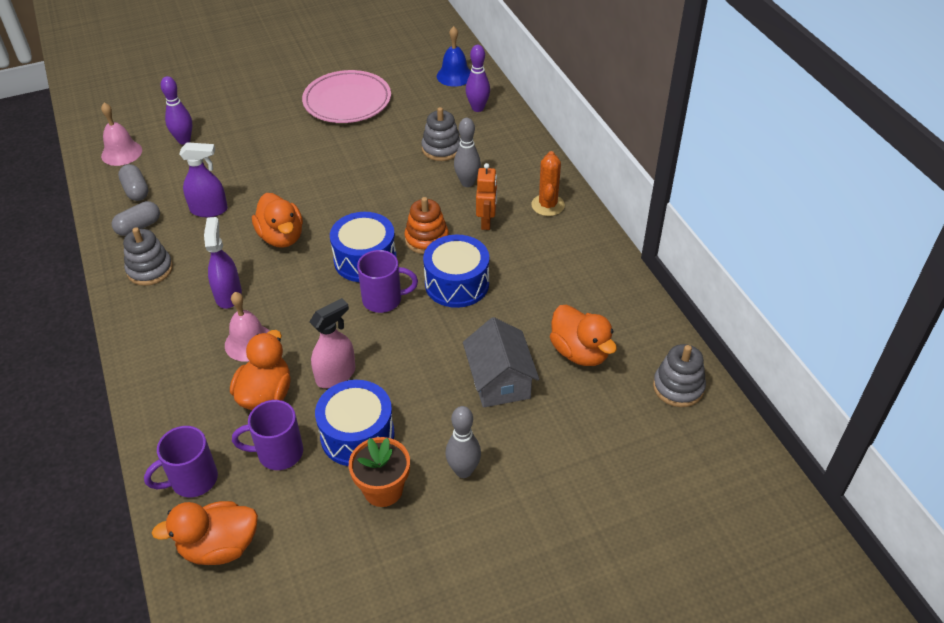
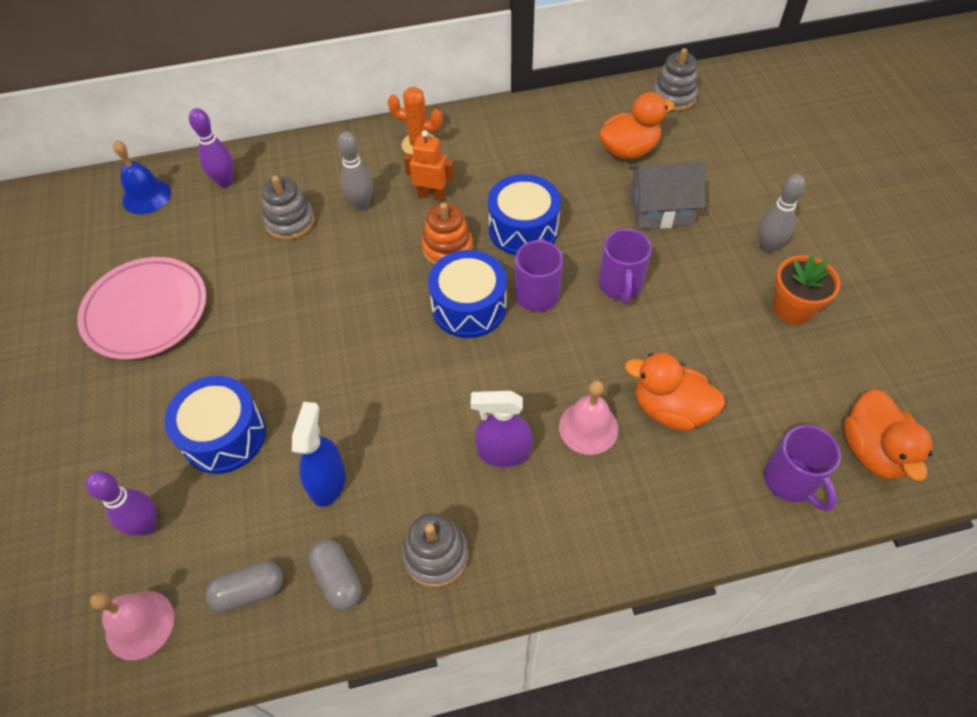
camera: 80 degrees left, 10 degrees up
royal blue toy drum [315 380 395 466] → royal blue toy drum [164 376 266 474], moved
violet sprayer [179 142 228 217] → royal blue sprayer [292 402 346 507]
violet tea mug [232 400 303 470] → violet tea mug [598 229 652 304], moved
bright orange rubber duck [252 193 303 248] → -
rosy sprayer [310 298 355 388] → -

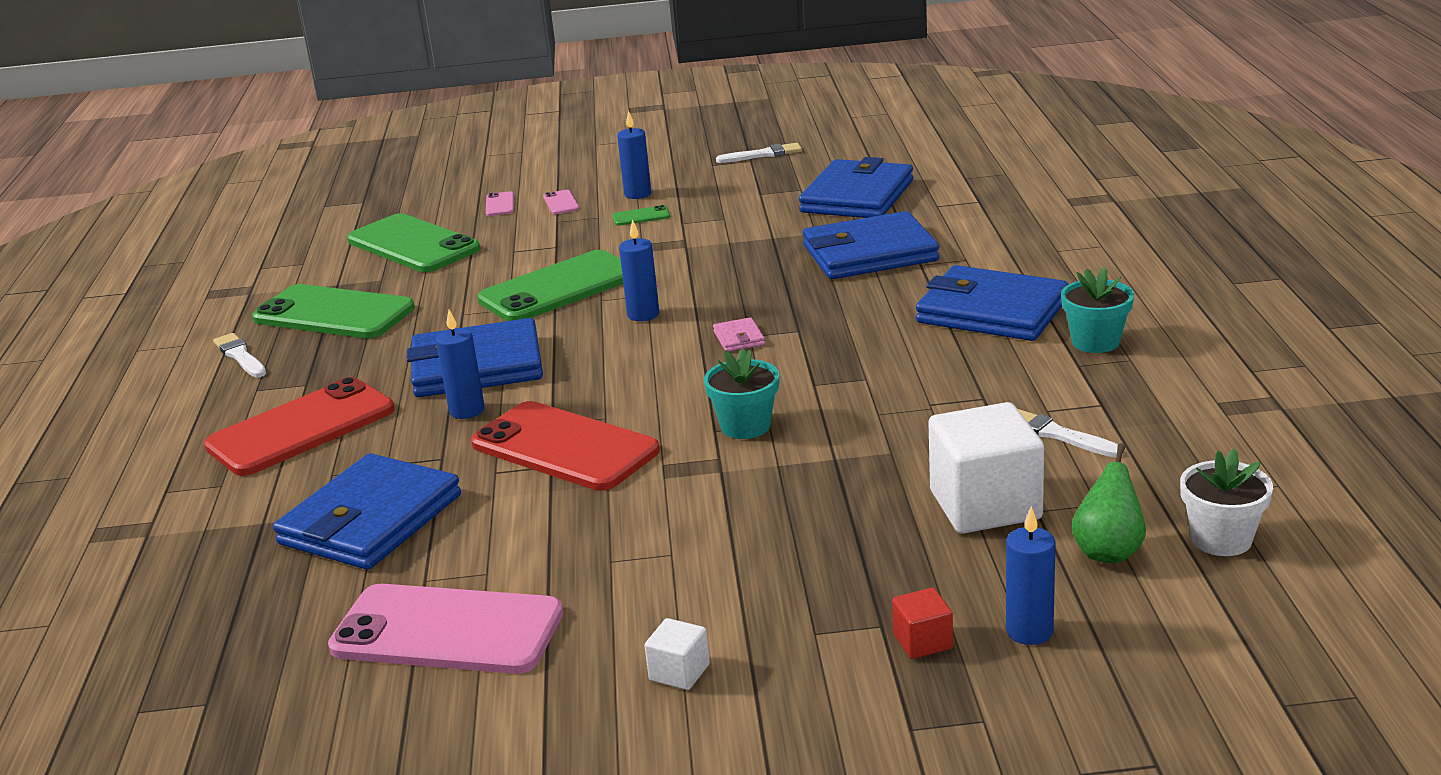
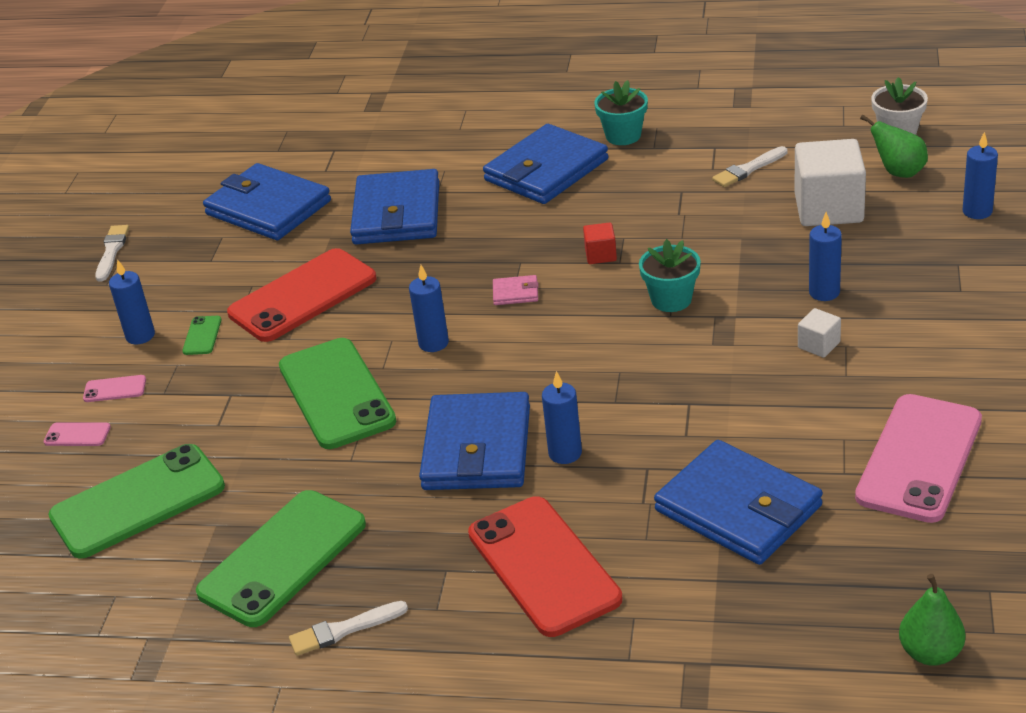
camera: 75 degrees left, 10 degrees up
scarlet phone [471 401 660 491] → scarlet phone [227 248 377 342], moved
scarlet cube [892 588 953 659] → scarlet cube [583 222 617 264], moved
snow-white cube [644 618 710 690] → snow-white cube [798 308 841 358], moved
- → royal blue pillar candle [809 212 842 301]
- → emerald pear [899 574 965 666]

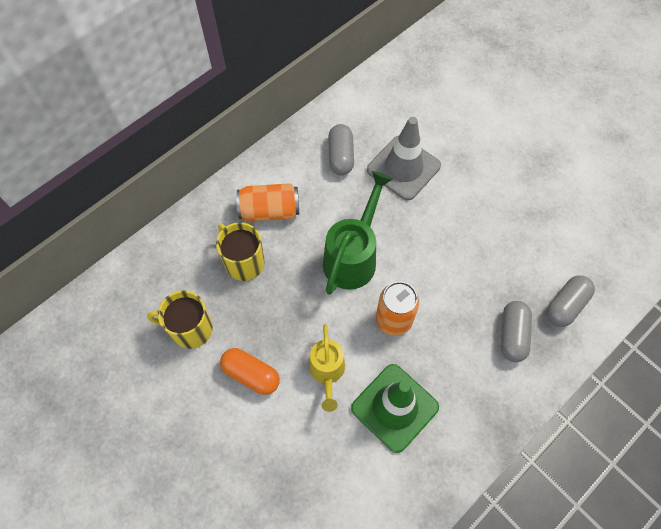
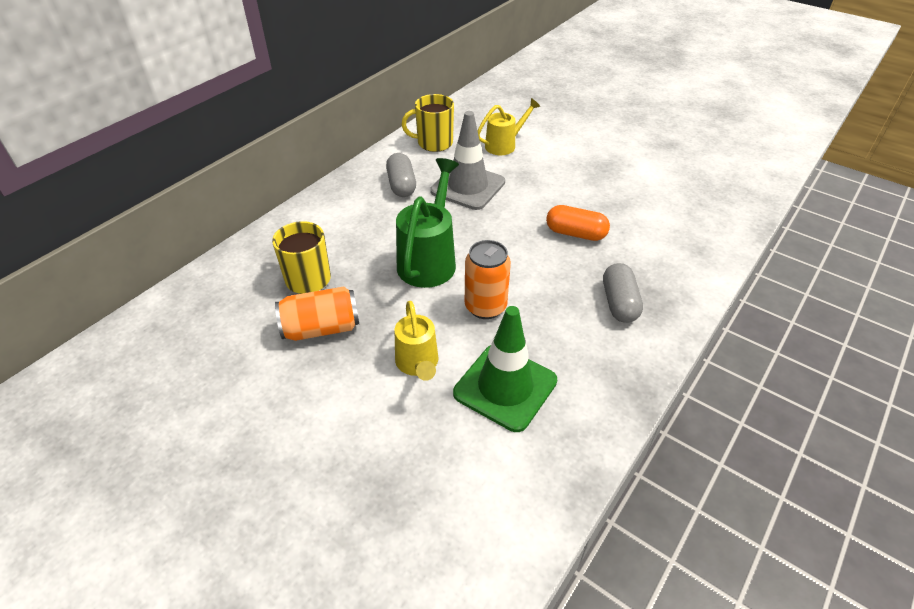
camera: 10 degrees left, 20 degrees down
bright orange soda can [236 183 299 222] → bright orange soda can [275 287 359 341], moved
yellow tea mug [147 291 213 349] → yellow tea mug [402 94 454 152], moved
- → yellow watering pot [478 98 540 155]
bright orange capsule [220 348 280 395] → bright orange capsule [546 205 610 241], moved
grey capsule [546 275 595 327] → -

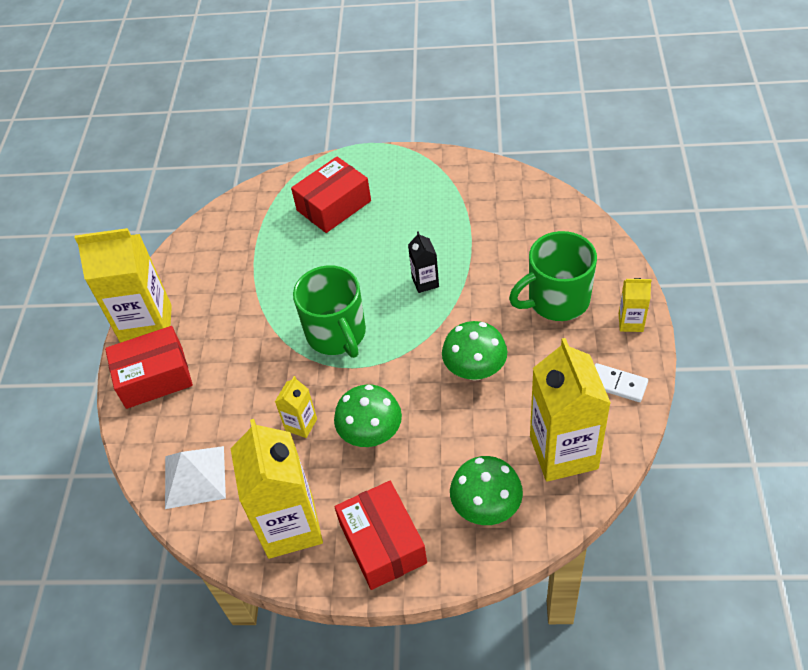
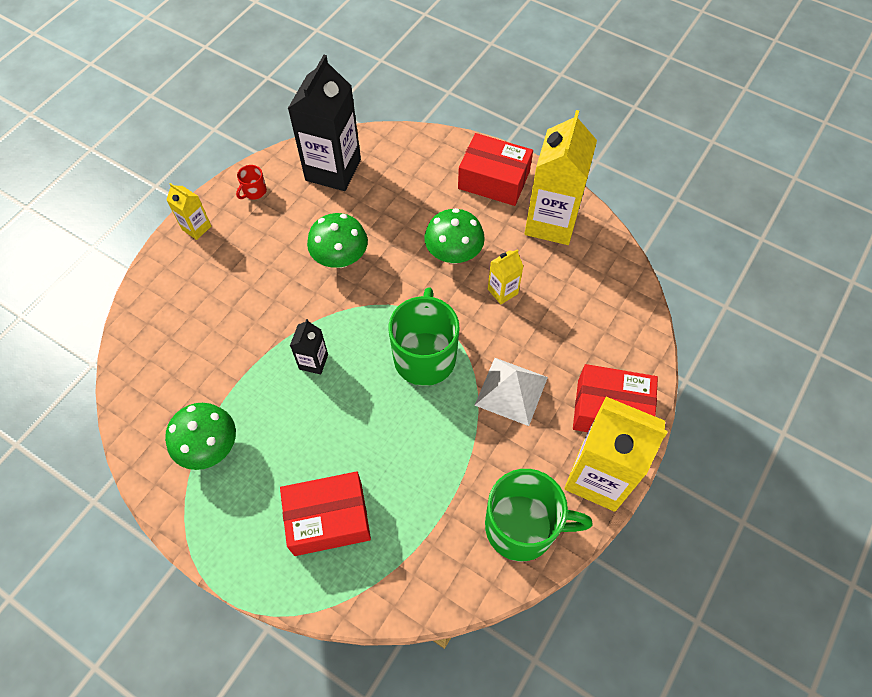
camera: 155 degrees left, 10 degrees up
emerald fungus [450 456 523 525] → emerald fungus [165 403 236 470], moved
snow-white domino [595 363 648 402] → scarlet tea mug [236 165 267 200]
yellow juice carton [530 338 611 482] → ebony juice carton [288 55 361 191]
scarlet package [335 481 427 590] → scarlet package [458 133 533 206], 75 degrees counterclockwise
snow-white pyramid shape [165 446 226 509] → snow-white pyramid shape [475 358 548 426], moved
emerald tea mug [509 231 597 321] → emerald tea mug [485 469 592 561], moved

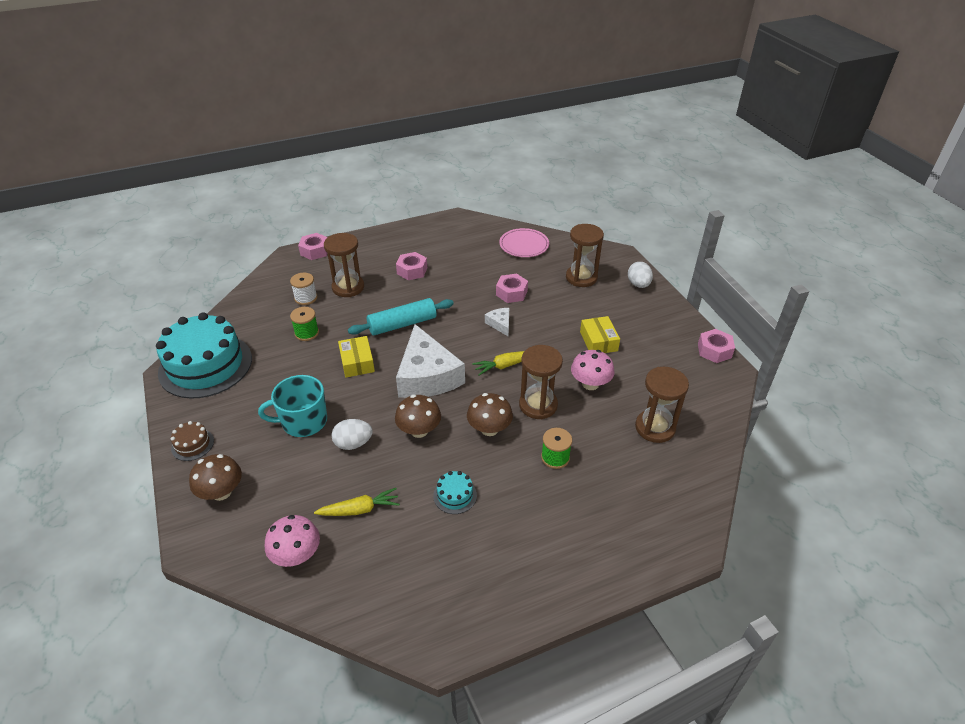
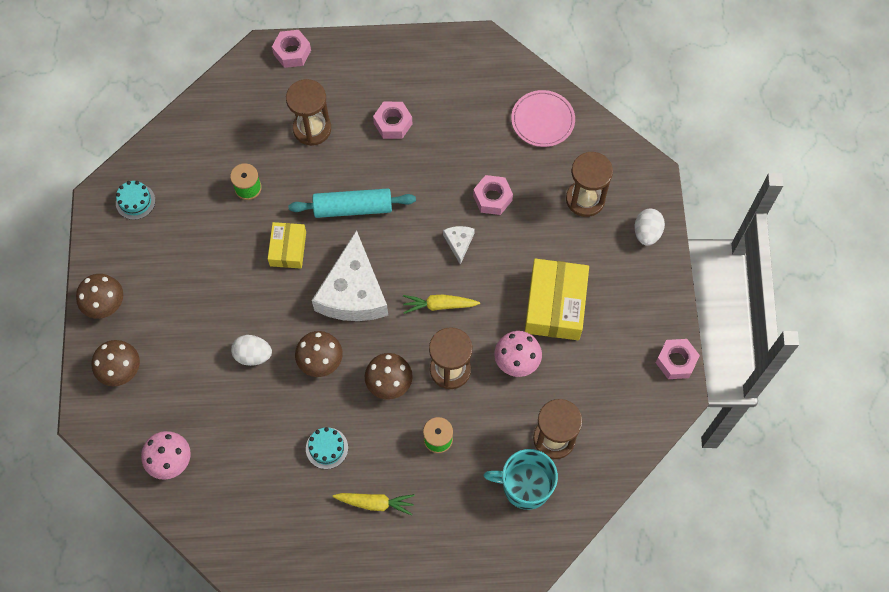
camera: 20 degrees right, 25 degrees up
russet gateau [171 421 214 461] → russet fungus [76 274 123 319]
turquoise gateau [156 312 252 399] → turquoise gateau [116 181 155 220], x0.41
yellow toy carrot [314 488 400 516] → yellow toy carrot [333 493 415 515], moved
turquoise tea mug [258 375 327 437] → turquoise tea mug [484 449 558 510], moved
yellow package [580 316 620 353] → yellow package [525 259 589 340], x1.68
snow-white bobbin [290 273 317 305] → -

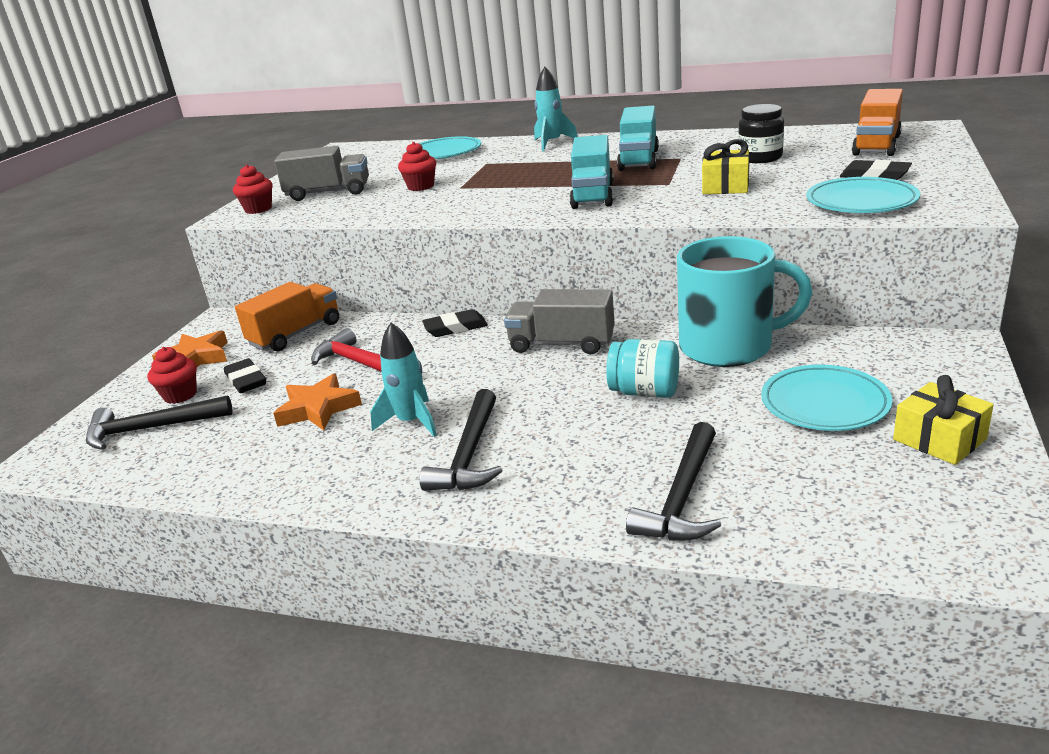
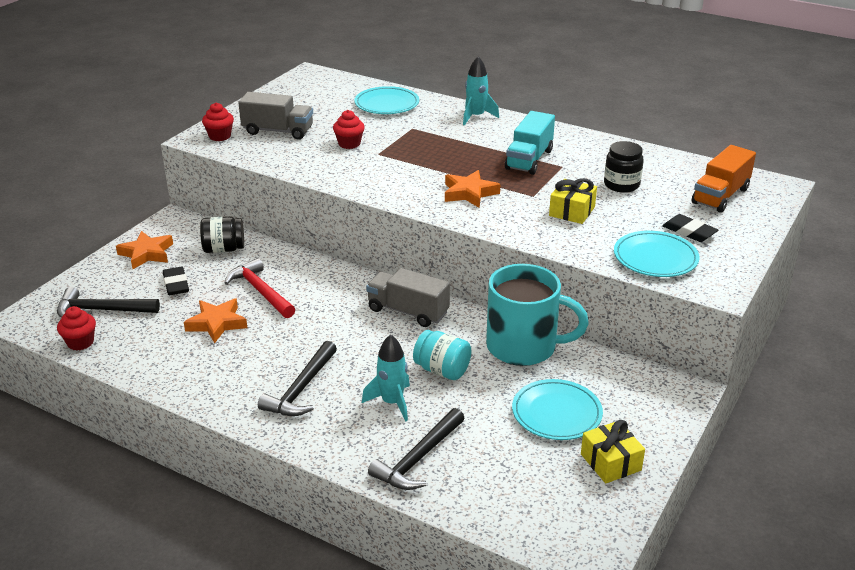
camera: 10 degrees right, 5 degrees up
scarlet cupcake [147 347 197 404] → scarlet cupcake [57 306 96 351], moved
bright orange truck [235 282 339 351] → ebony preserve jar [200 216 244 253]
turquoise rocket [370 322 437 437] → turquoise rocket [362 334 410 422], moved
turquoise truck [570 135 614 209] → bright orange star shape [445 170 500 208]
ebony gum eraser [422 309 488 337] → -

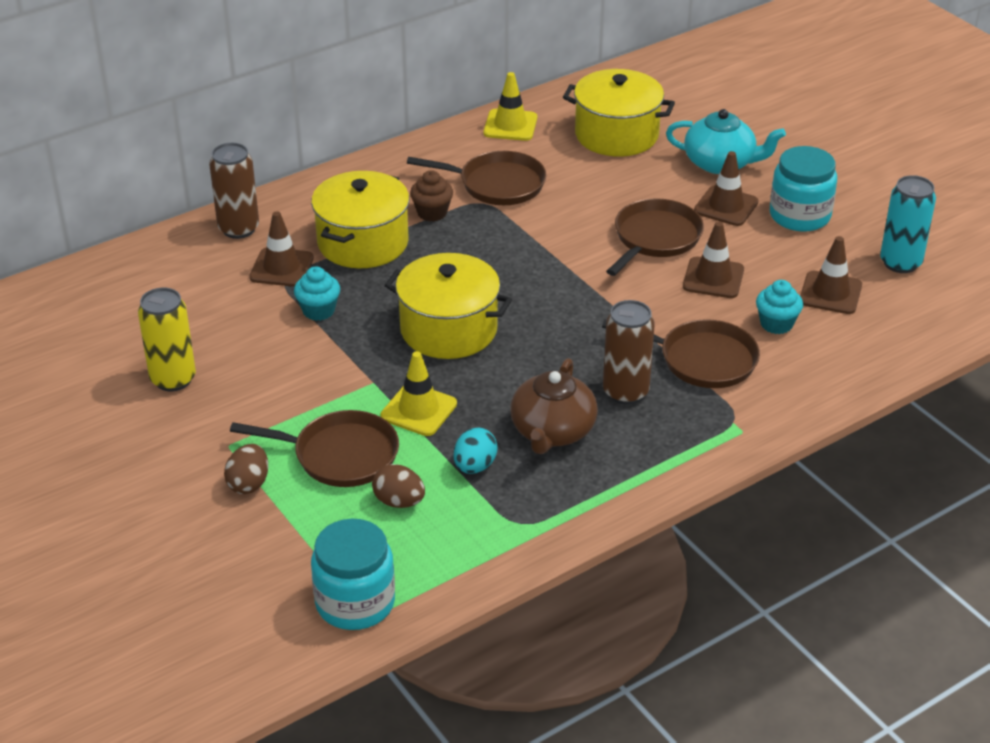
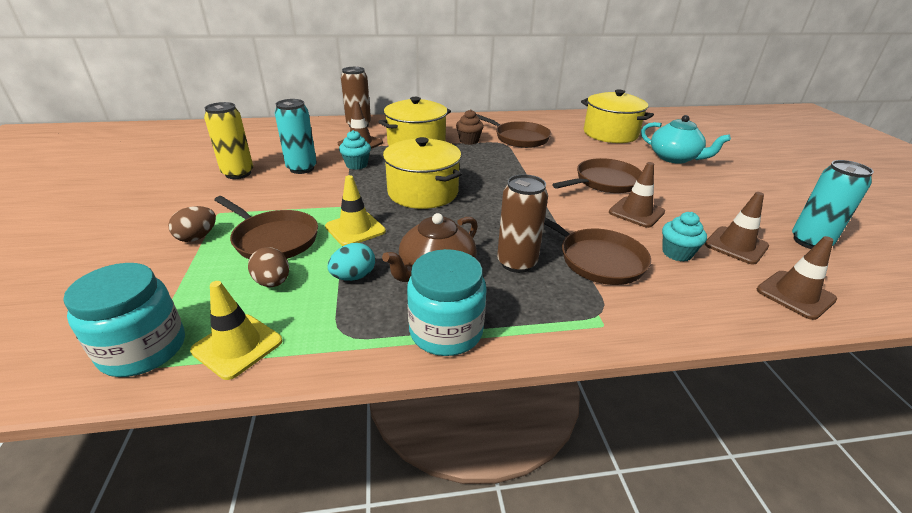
camera: 25 degrees right, 5 degrees down
yellow safety cone [484 72 537 141] → yellow safety cone [190 281 282 380], moved
- → turquoise soda can [275 99 317 174]
turquoise preserve jar [770 146 837 232] → turquoise preserve jar [407 249 487 356], moved
russet safety cone [694 151 759 226] → russet safety cone [757 236 837 320], moved

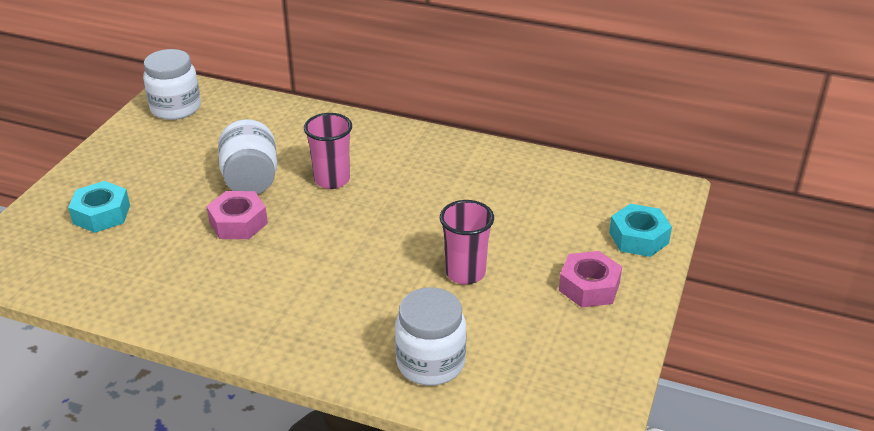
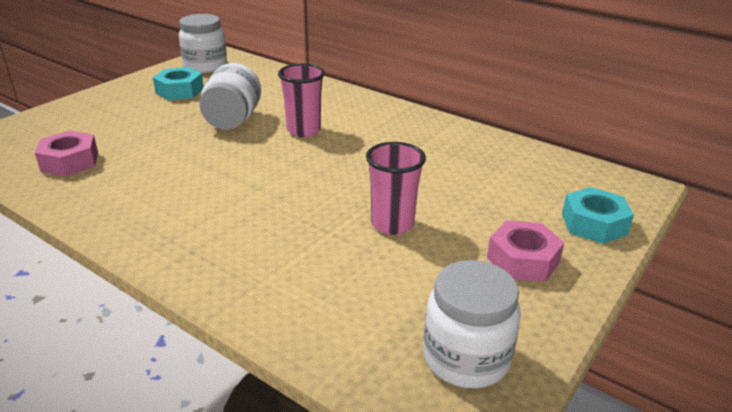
camera: 15 degrees right, 5 degrees down
rosy nut [207 191 268 239] → rosy nut [35 131 98 176], moved
turquoise nut [68 181 130 233] → turquoise nut [153 67 204 100], moved
snow-white preserve jar [395 287 466 386] → snow-white preserve jar [423 260 521 389], moved

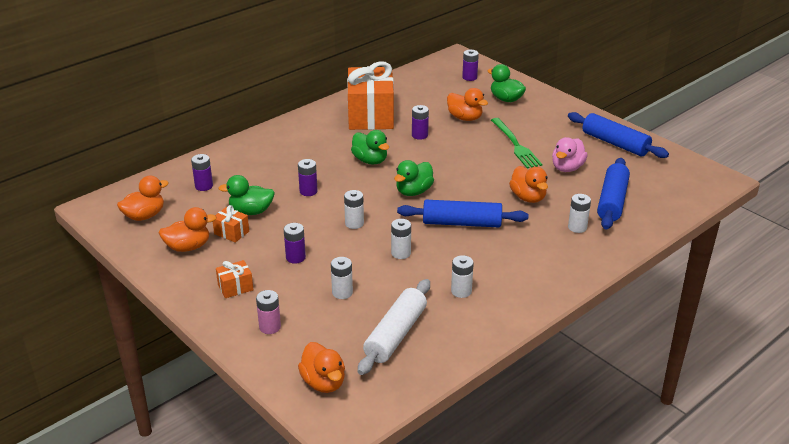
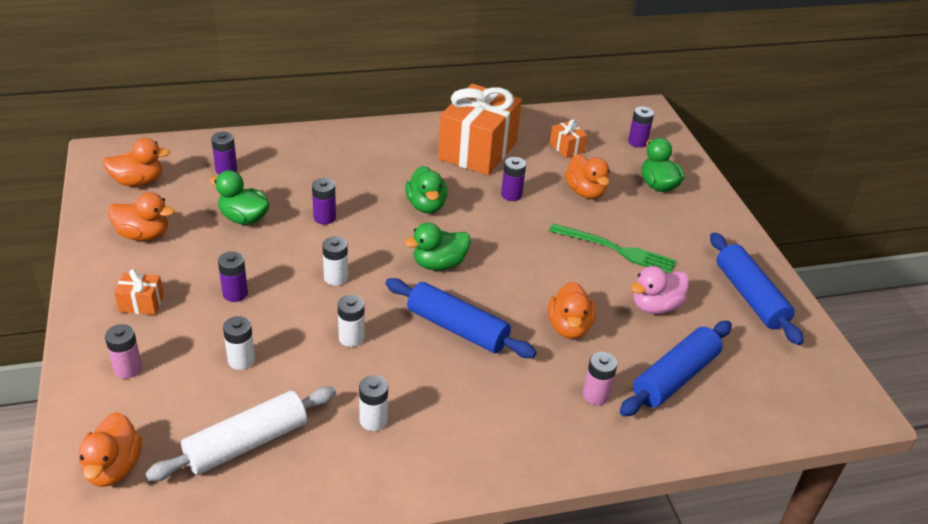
camera: 25 degrees right, 5 degrees up
emerald table fork [491 118 542 168] → emerald table fork [549 223 676 273], 75 degrees counterclockwise
bright orange wrapped gift [213 205 249 243] → bright orange wrapped gift [550 120 587 158], moved
snow-white battery [568 194 591 233] → rosy battery [583 352 617 405]

